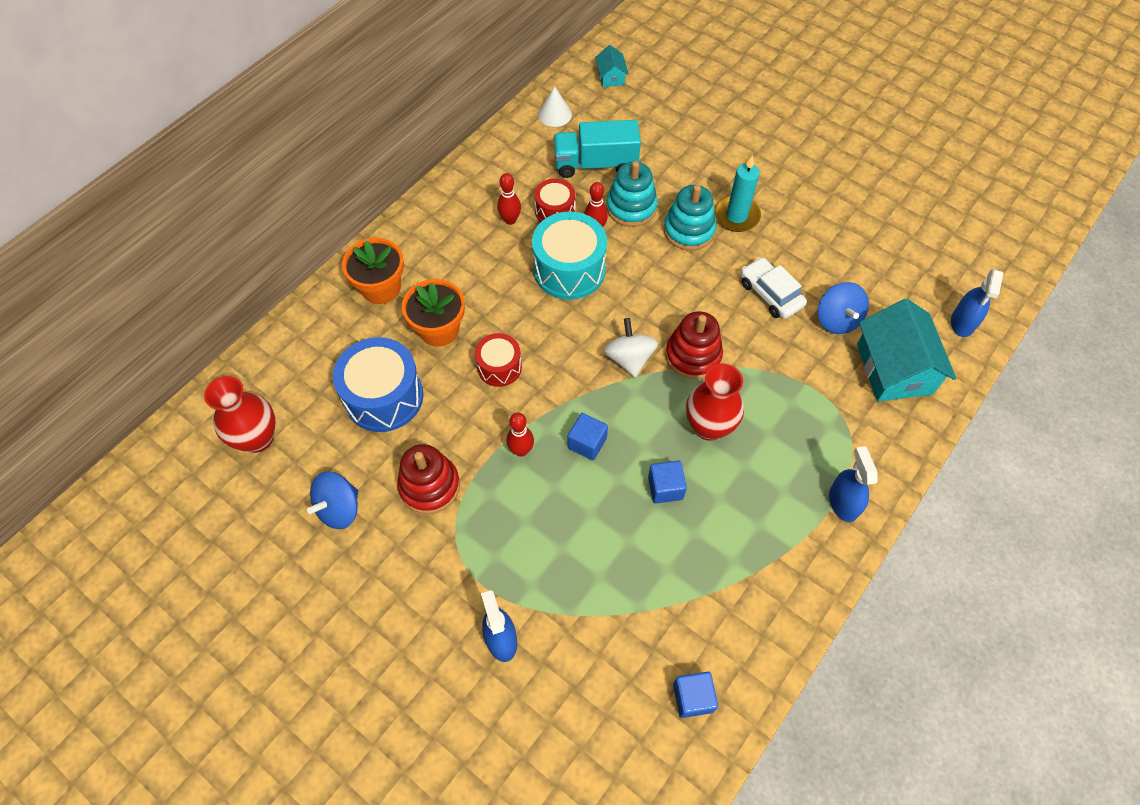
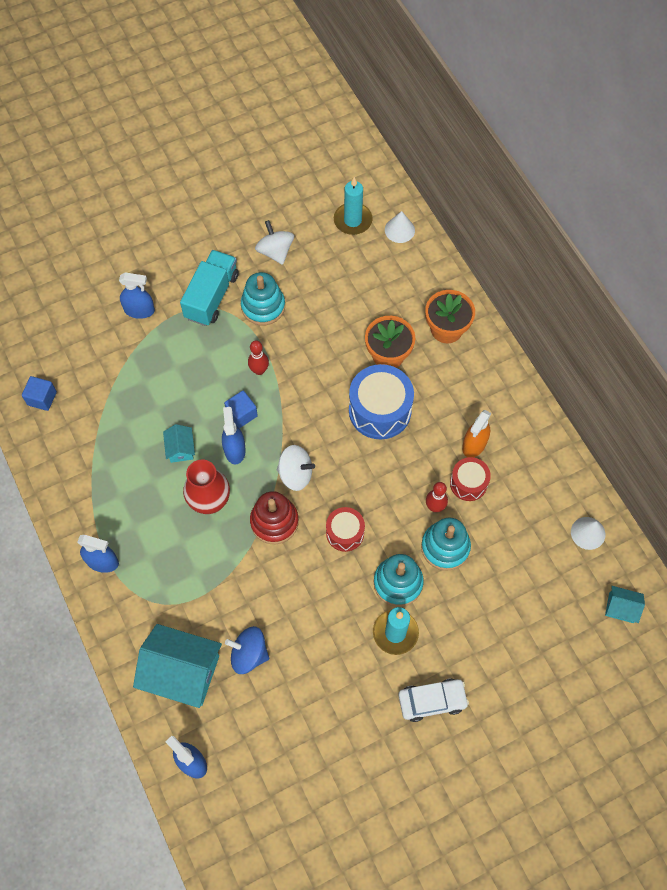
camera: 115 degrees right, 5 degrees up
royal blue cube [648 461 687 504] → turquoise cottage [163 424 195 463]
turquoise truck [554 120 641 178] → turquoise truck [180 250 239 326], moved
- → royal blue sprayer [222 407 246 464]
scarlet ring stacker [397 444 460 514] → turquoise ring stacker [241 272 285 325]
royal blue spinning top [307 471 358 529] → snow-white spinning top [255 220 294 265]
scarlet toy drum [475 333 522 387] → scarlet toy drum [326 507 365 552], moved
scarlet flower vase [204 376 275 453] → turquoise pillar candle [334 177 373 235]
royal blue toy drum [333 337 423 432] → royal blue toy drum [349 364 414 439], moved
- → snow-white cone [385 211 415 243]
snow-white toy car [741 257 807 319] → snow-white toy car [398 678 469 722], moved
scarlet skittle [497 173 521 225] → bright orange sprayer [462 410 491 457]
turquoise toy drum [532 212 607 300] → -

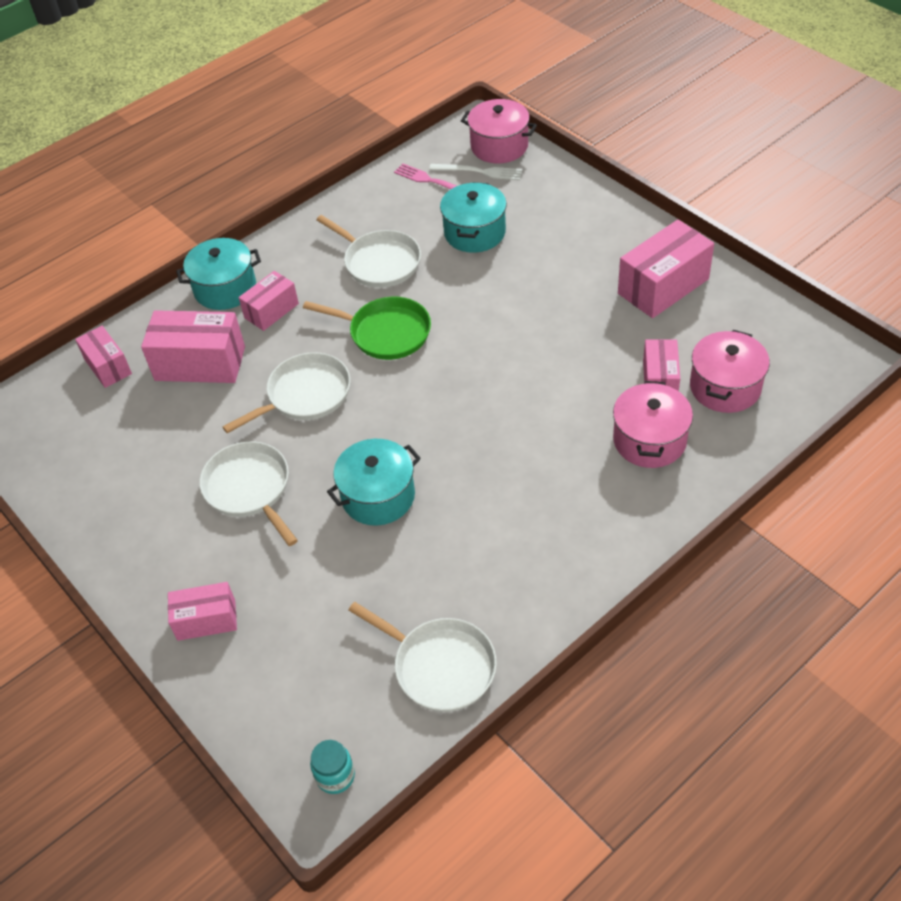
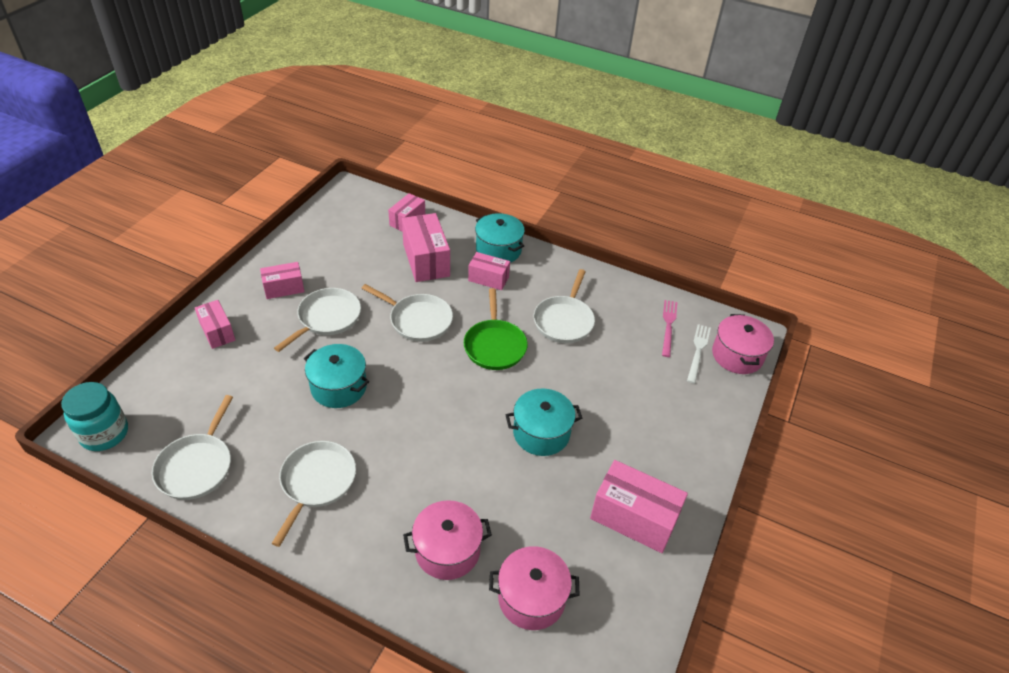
camera: 60 degrees right, 5 degrees down
turquoise preserve jar [310 740 355 794] → turquoise preserve jar [61 382 128 451], x1.74
rosy package [643 339 680 391] → rosy package [260 262 304 299], moved
- → snow-white pan [271 441 356 547]
turquoise cooking pot [440 182 507 253] → turquoise cooking pot [506 389 582 456], moved
snow-white table fork [429 164 523 180] → snow-white table fork [687 324 711 384], 150 degrees counterclockwise

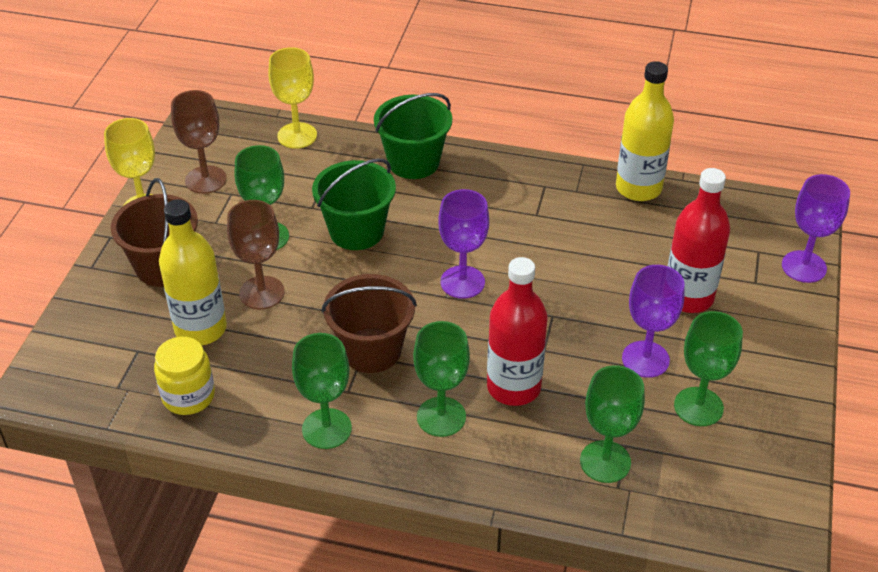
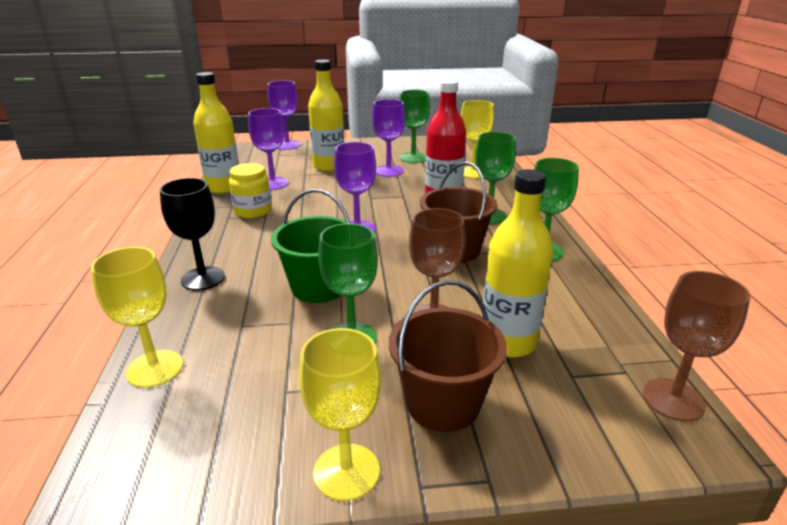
camera: 110 degrees left, 15 degrees down
emerald bucket [374 93 452 179] → ebony wine glass [160 178 225 291]
yellow preserve jar [154 337 215 415] → yellow preserve jar [229 163 272 218], moved
- → violet wine glass [248 108 289 190]
scarlet flask [668 168 730 313] → yellow flask [308 59 344 171]
emerald wine glass [580 365 645 483] → yellow wine glass [461 100 494 178]
russet wine glass [171 90 227 194] → russet wine glass [643 271 750 422], moved

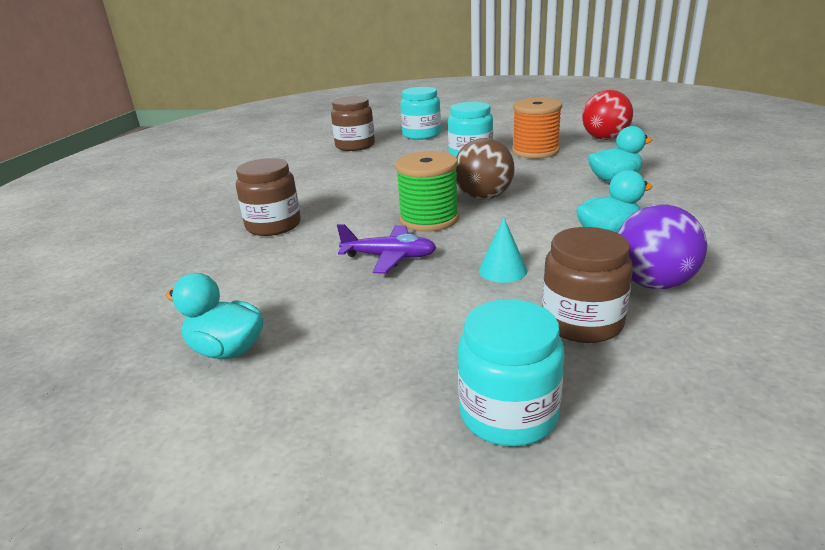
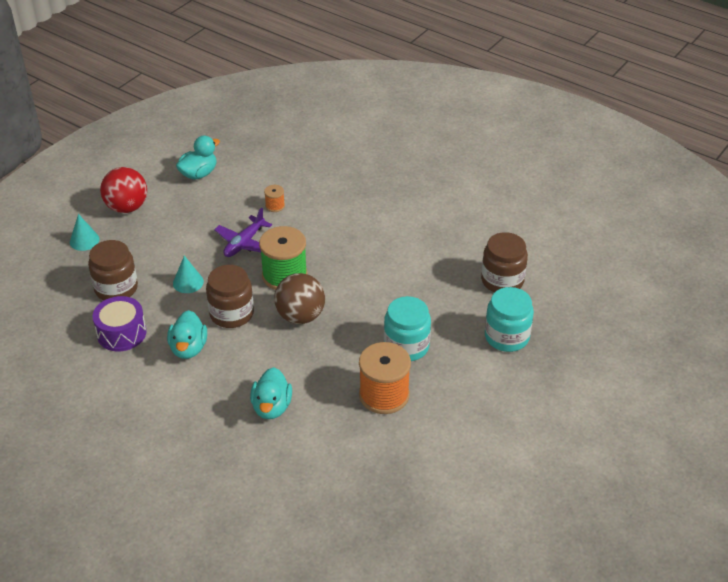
camera: 110 degrees right, 15 degrees up
turquoise preserve jar [458 299 565 447] → turquoise cone [70 214 100 251]
violet play ball [618 205 707 290] → violet toy drum [93 296 147 351]
scarlet play ball [582 90 633 140] → scarlet play ball [100 167 147 213], moved
russet preserve jar [236 158 301 236] → russet preserve jar [206 265 254 328], moved
- → bright orange bobbin [264 185 285 212]

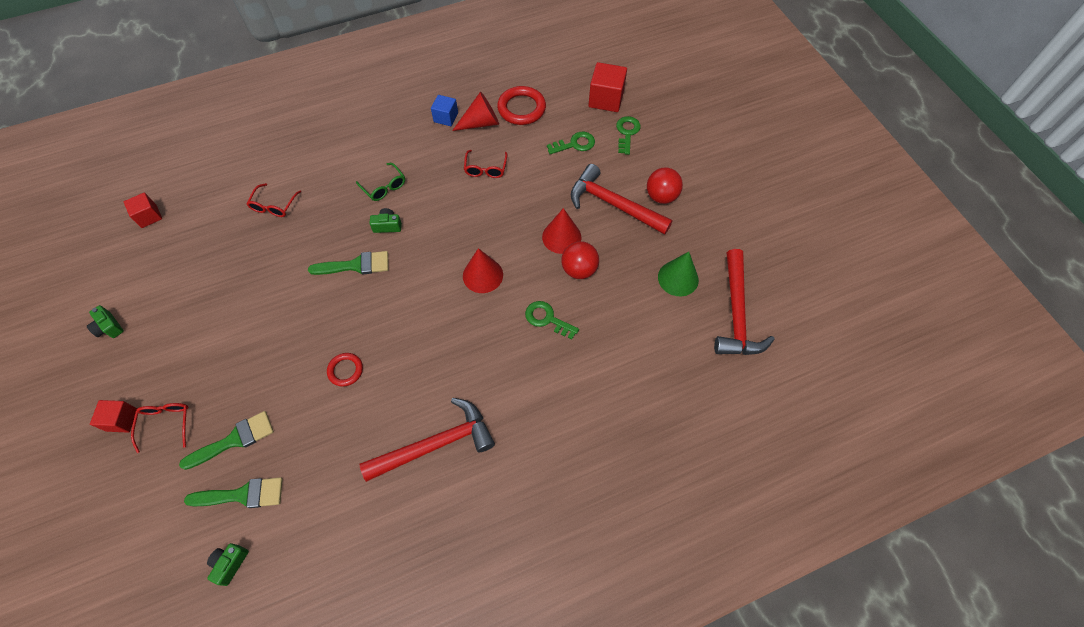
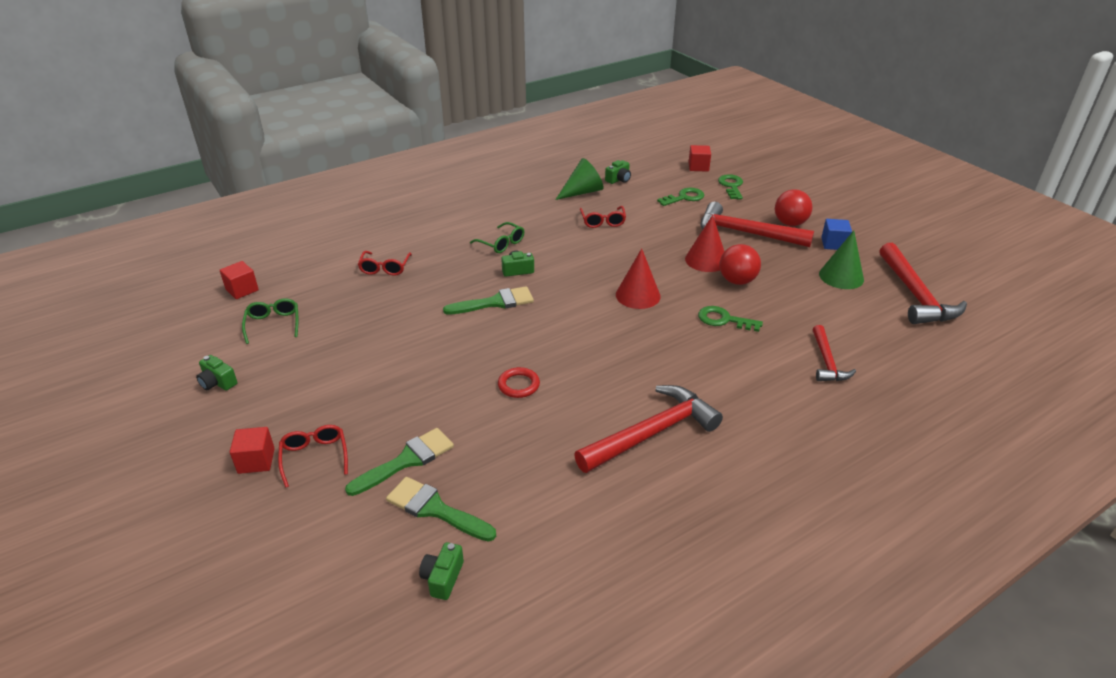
camera: 10 degrees left, 25 degrees down
- → emerald eyeglasses [242 298 298 344]
emerald paintbrush [184 477 283 508] → emerald paintbrush [386 477 496 542], 135 degrees counterclockwise
scarlet cone [452 91 499 131] → emerald cone [555 158 603 200]
scarlet ring [497 86 546 125] → emerald photo camera [605 160 631 184]
scarlet cube [588 62 627 112] → scarlet cube [689 145 711 172], x0.62
- → scarlet hammer [813 325 856 381]
royal blue cube [431 95 458 126] → royal blue cube [821 219 852 250], moved

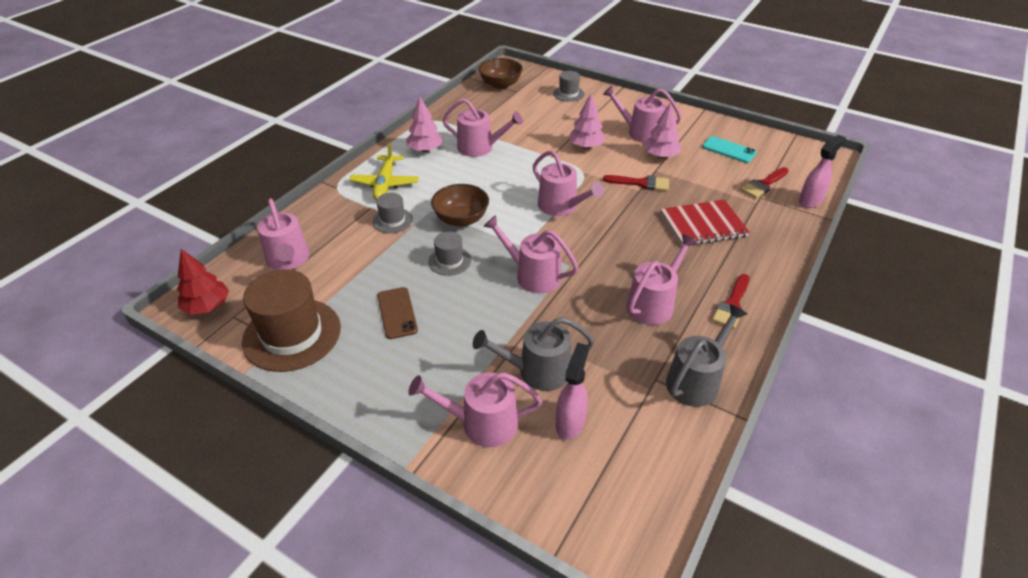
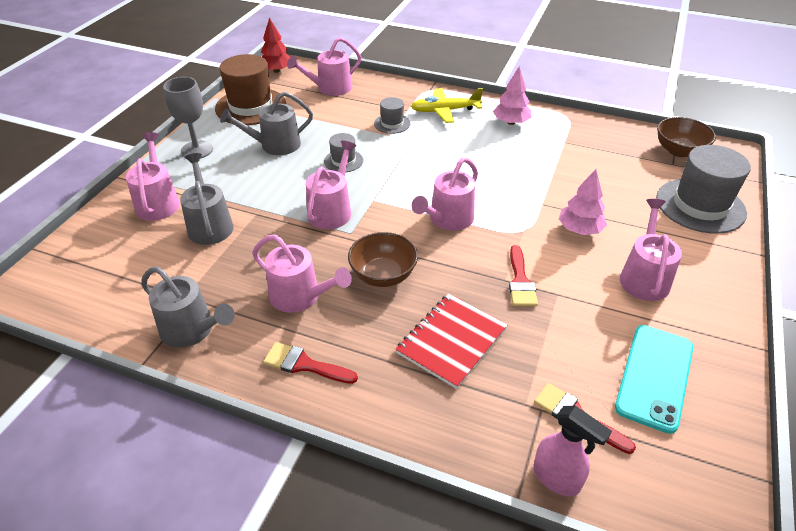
camera: 80 degrees right, 0 degrees up
- → grey wine glass [163 77 213 158]
russet phone [377 287 418 339] → grey watering pot [220 92 313 155]
russet bowl [431 184 489 227] → russet bowl [348 232 418 287], moved
scarlet notebook [661 200 750 246] → scarlet notebook [395 294 508 389], 60 degrees clockwise
turquoise phone [702 136 757 163] → turquoise phone [615 325 693 434], x1.53
grey tall hat [553 71 584 102] → grey tall hat [656 145 751 234], x2.00
rosy watering pot [443 98 523 157] → -
rosy sprayer [556 343 589 440] → -
rosy toy tree [643 102 681 158] → -

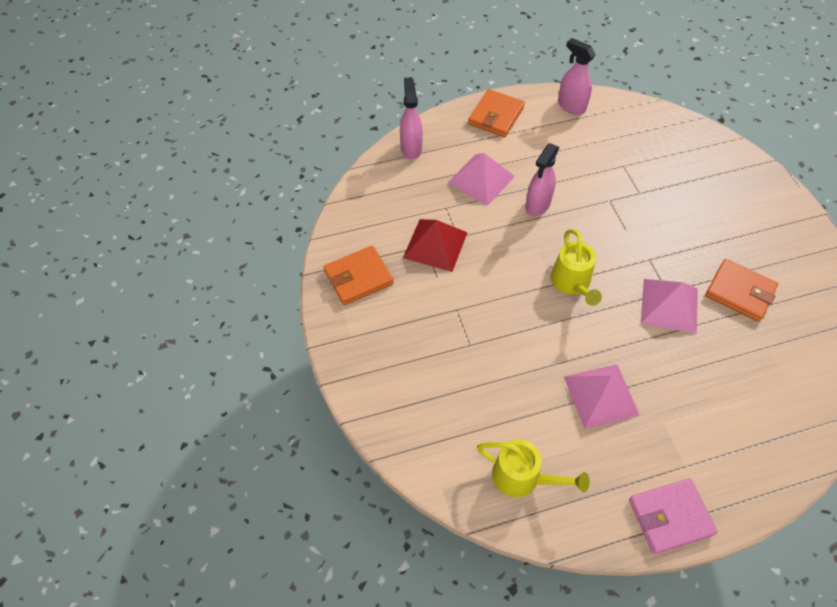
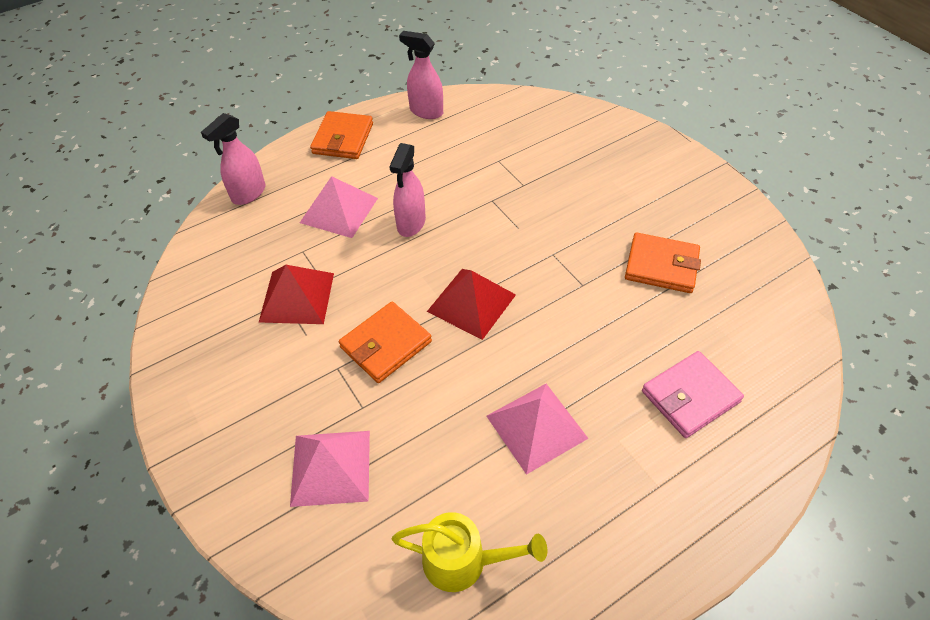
camera: 15 degrees left, 5 degrees down
rosy sprayer [400 77 423 159] → rosy sprayer [201 113 265 205], 120 degrees counterclockwise
rosy pyramid shape [641 279 698 334] → rosy pyramid shape [290 431 370 507], moved
bright orange wallet [324 245 394 305] → bright orange wallet [339 302 432 383], moved
yellow watering pot [551 229 602 306] → scarlet pyramid shape [427 269 516 340]
rosy wallet [629 478 717 554] → rosy wallet [642 351 744 438], moved

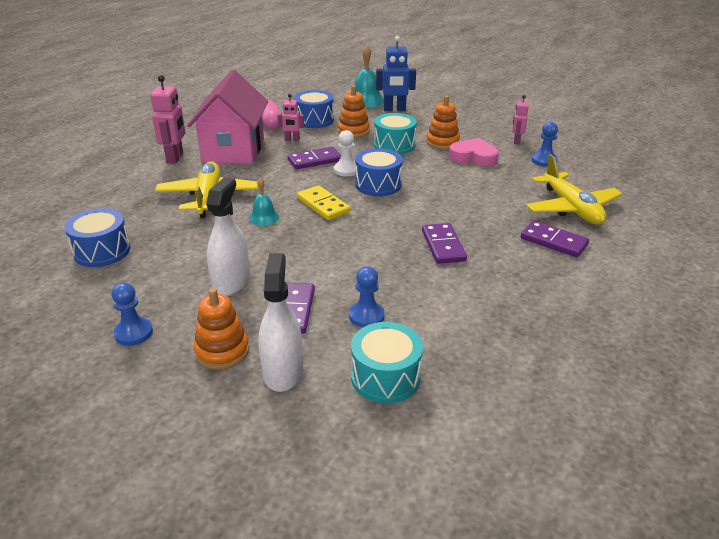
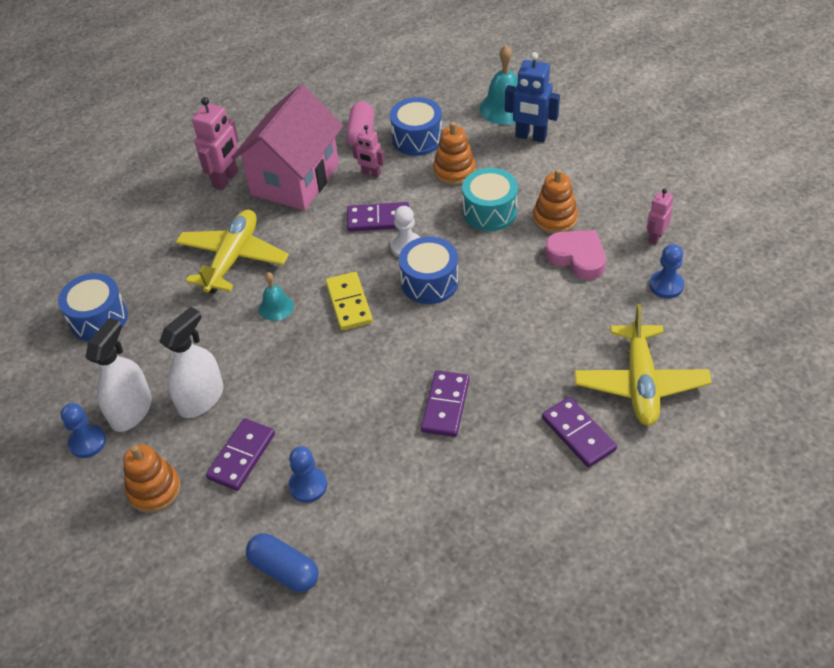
camera: 25 degrees right, 15 degrees up
snow-white sprayer [258 253 303 392] → snow-white sprayer [85 318 152 432], moved
turquoise toy drum [351 322 423 403] → royal blue capsule [246 533 319 592]

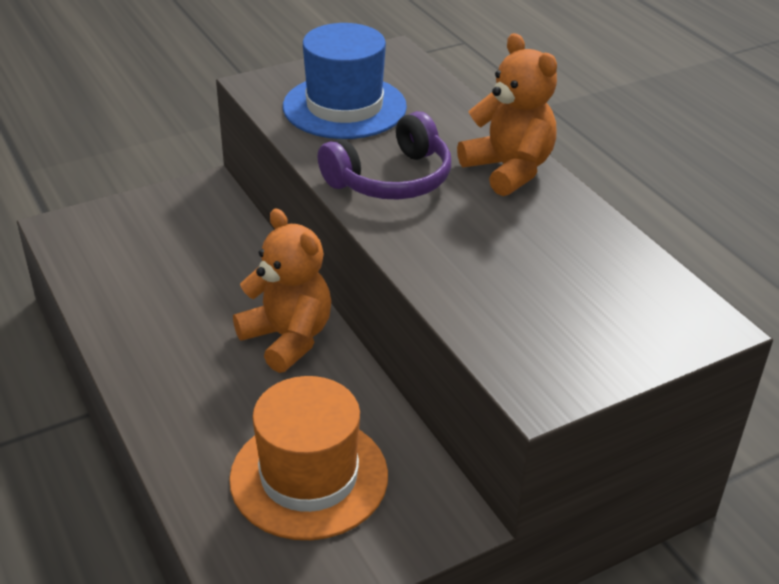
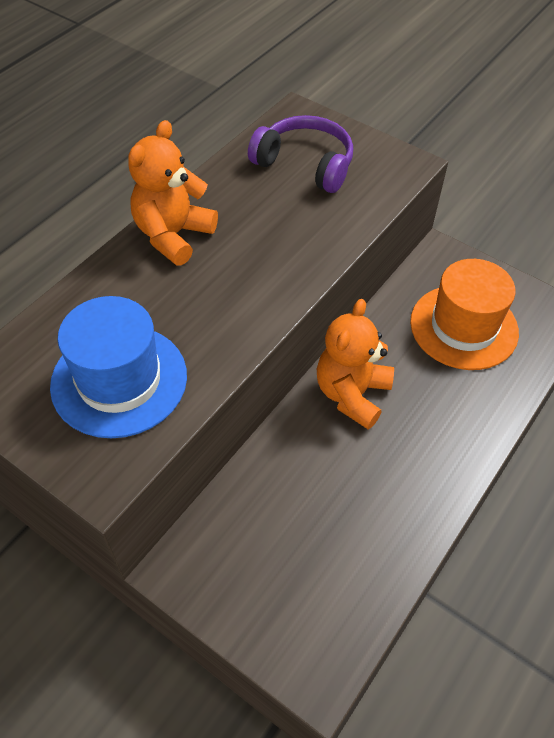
camera: 115 degrees left, 15 degrees up
violet headphones [318 111 451 199] → violet headphones [248 115 353 193], moved

